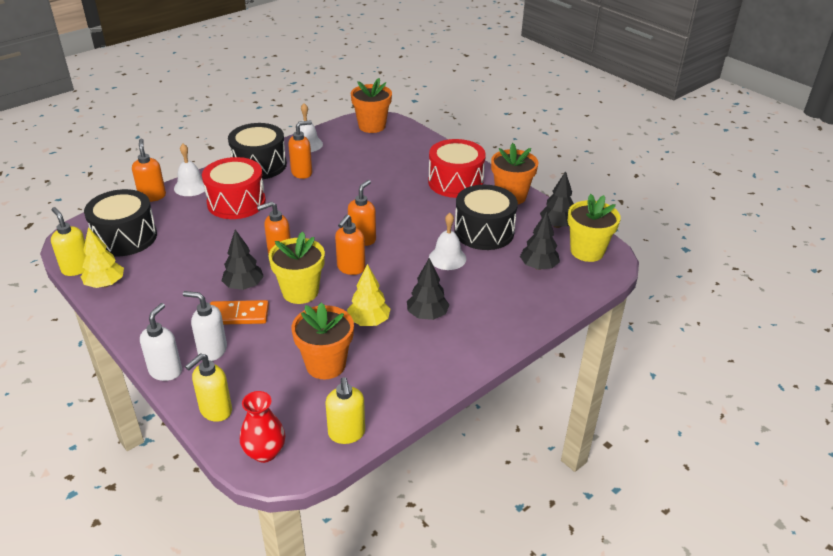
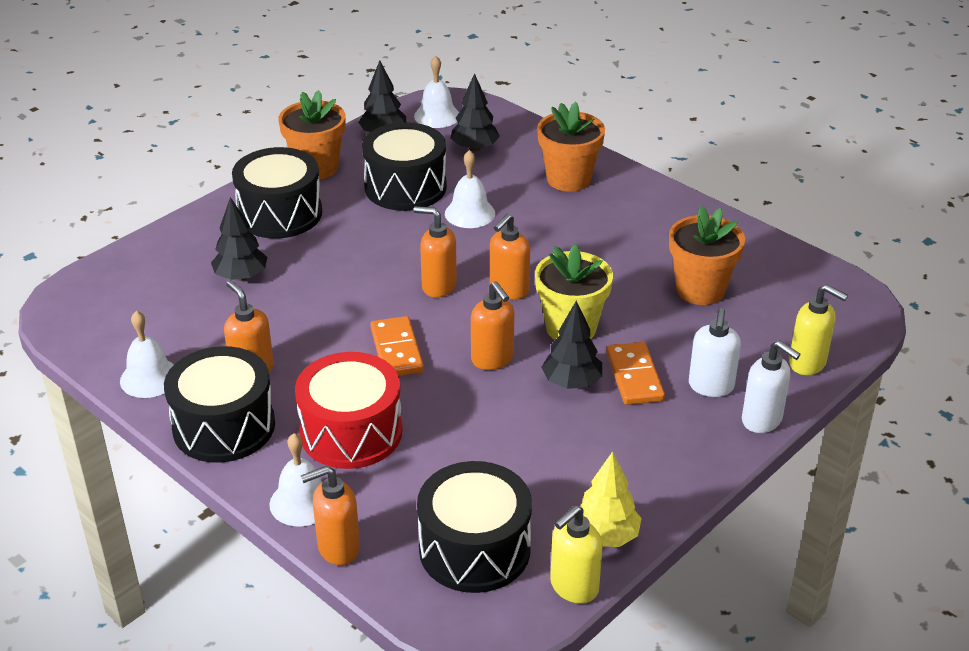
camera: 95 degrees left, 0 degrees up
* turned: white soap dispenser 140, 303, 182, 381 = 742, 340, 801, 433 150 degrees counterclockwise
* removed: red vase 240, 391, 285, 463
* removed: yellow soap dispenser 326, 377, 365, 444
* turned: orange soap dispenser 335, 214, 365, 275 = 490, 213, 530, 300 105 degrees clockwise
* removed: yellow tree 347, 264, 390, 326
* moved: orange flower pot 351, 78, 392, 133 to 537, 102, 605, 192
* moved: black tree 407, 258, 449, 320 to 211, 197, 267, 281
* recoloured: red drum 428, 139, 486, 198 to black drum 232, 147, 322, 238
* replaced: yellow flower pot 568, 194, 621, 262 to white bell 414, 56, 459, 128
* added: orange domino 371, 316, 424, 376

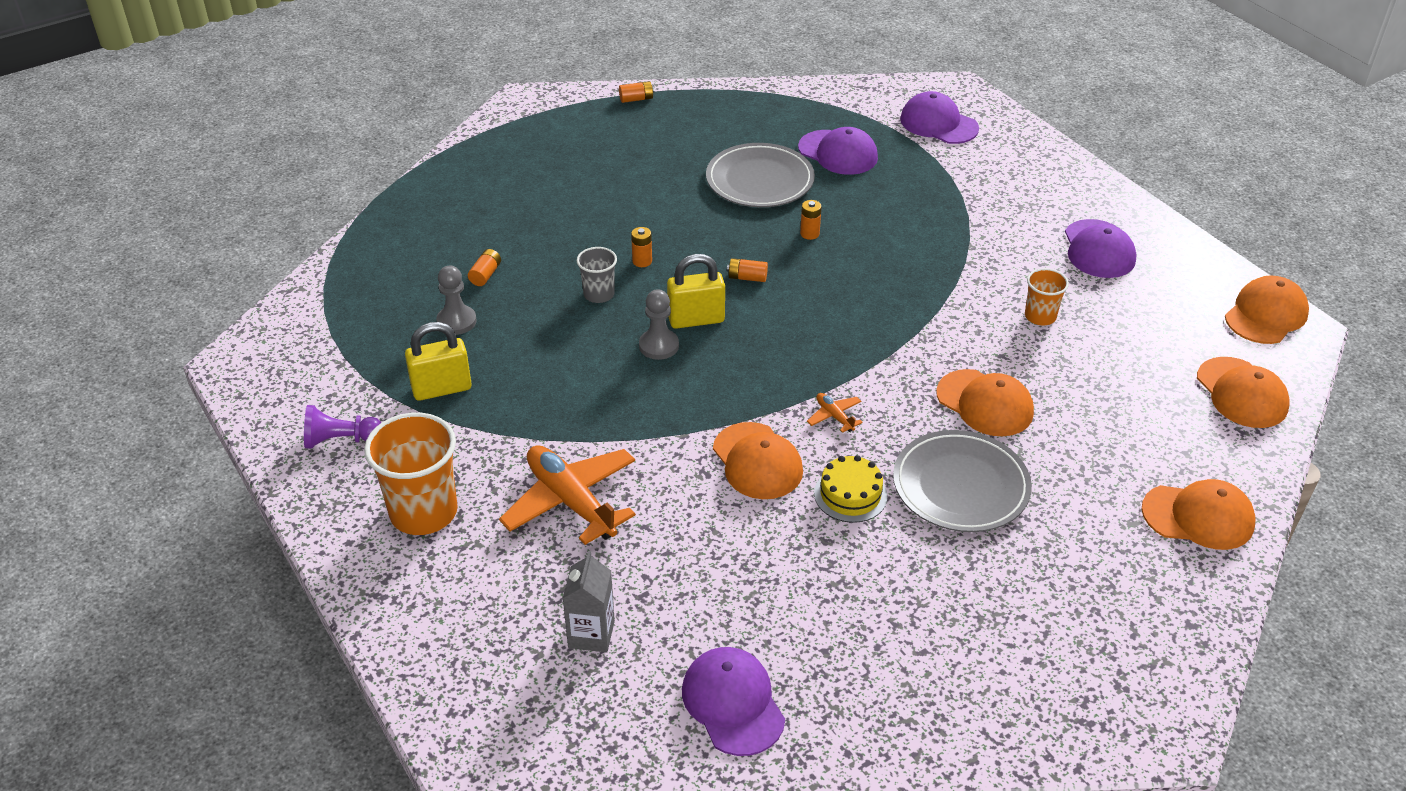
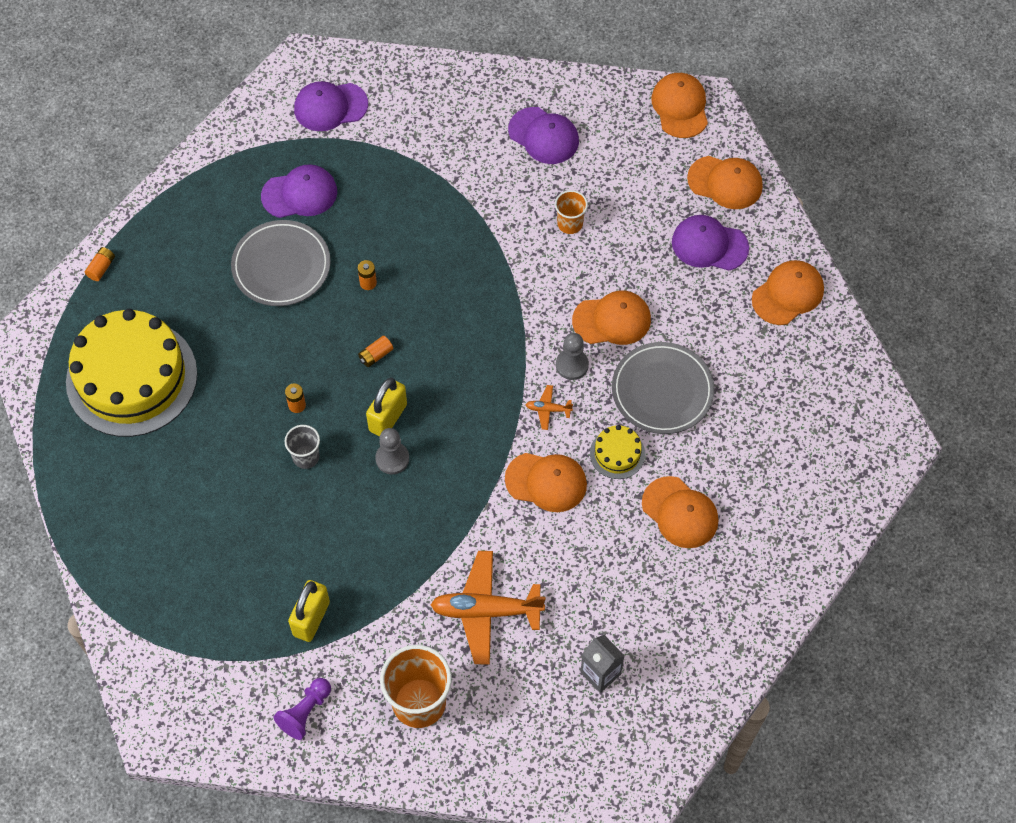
camera: 50 degrees left, 20 degrees up
* moved: grey pawn 436, 266, 477, 335 to 556, 333, 589, 380
* removed: orange battery 468, 249, 501, 286
* moved: purple cap 682, 647, 785, 756 to 672, 215, 749, 271
* added: yellow cake 66, 309, 197, 437
* added: orange cap 642, 476, 719, 548

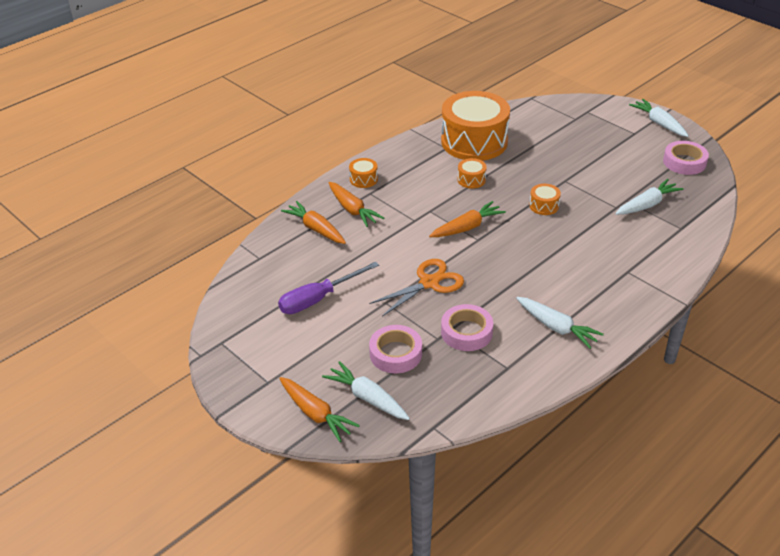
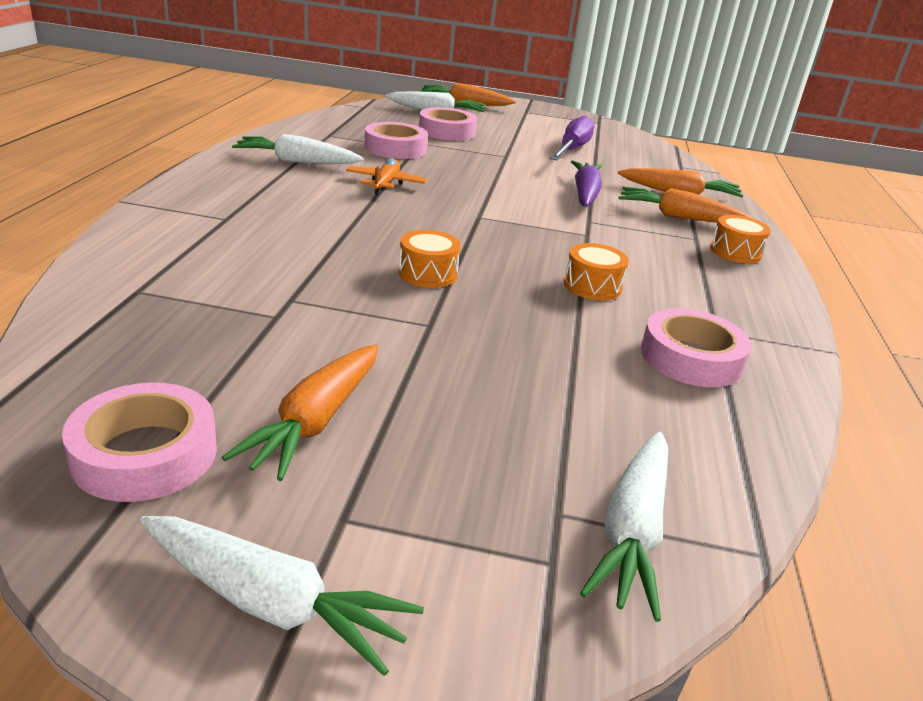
camera: 140 degrees right, 10 degrees down
* removed: orange scissors 369, 259, 464, 317
* moved: orange carrot 429, 201, 506, 237 to 222, 344, 378, 481
* replaced: orange drum 441, 91, 510, 161 to pink tape 641, 308, 752, 387
* moved: white carrot 615, 179, 684, 215 to 580, 432, 668, 622
* added: orange plane 346, 158, 427, 195
* added: purple carrot 571, 161, 602, 207

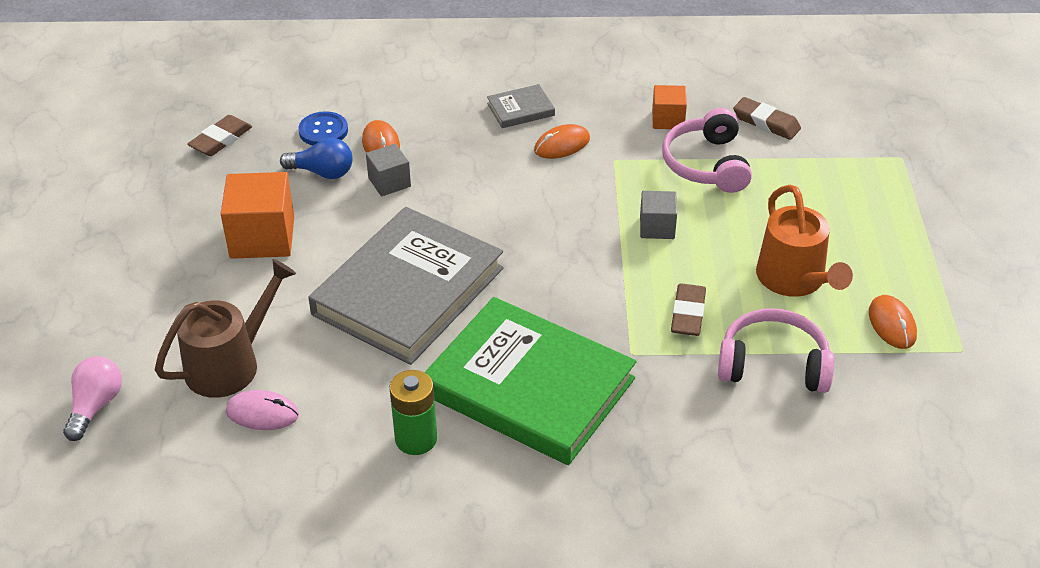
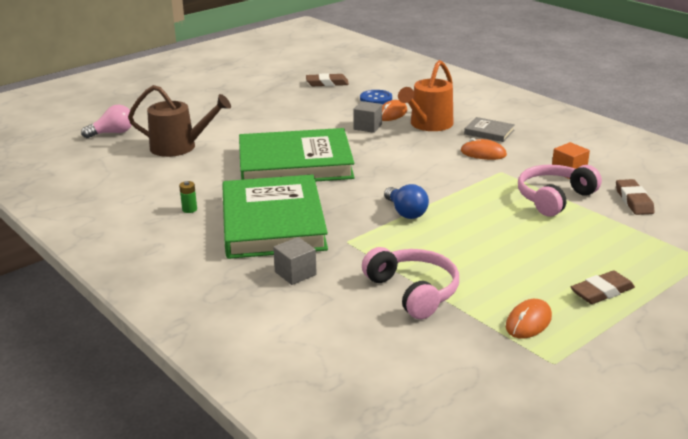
camera: 50 degrees right, 15 degrees down
* removed: orange cube 221, 172, 294, 259
* removed: pink mouse 226, 390, 299, 430
* moved: blue light bulb 280, 138, 352, 179 to 384, 184, 429, 219
* recoloured: grey book 309, 207, 504, 365 to green book 239, 128, 355, 182
* resized: green battery 390, 370, 437, 455 = 179, 181, 197, 213 x0.52
* moved: grey cube 640, 191, 677, 239 to 273, 237, 317, 285
* moved: brown eraser 671, 283, 706, 336 to 571, 271, 635, 304
* moved: orange watering can 756, 185, 853, 297 to 398, 60, 453, 131

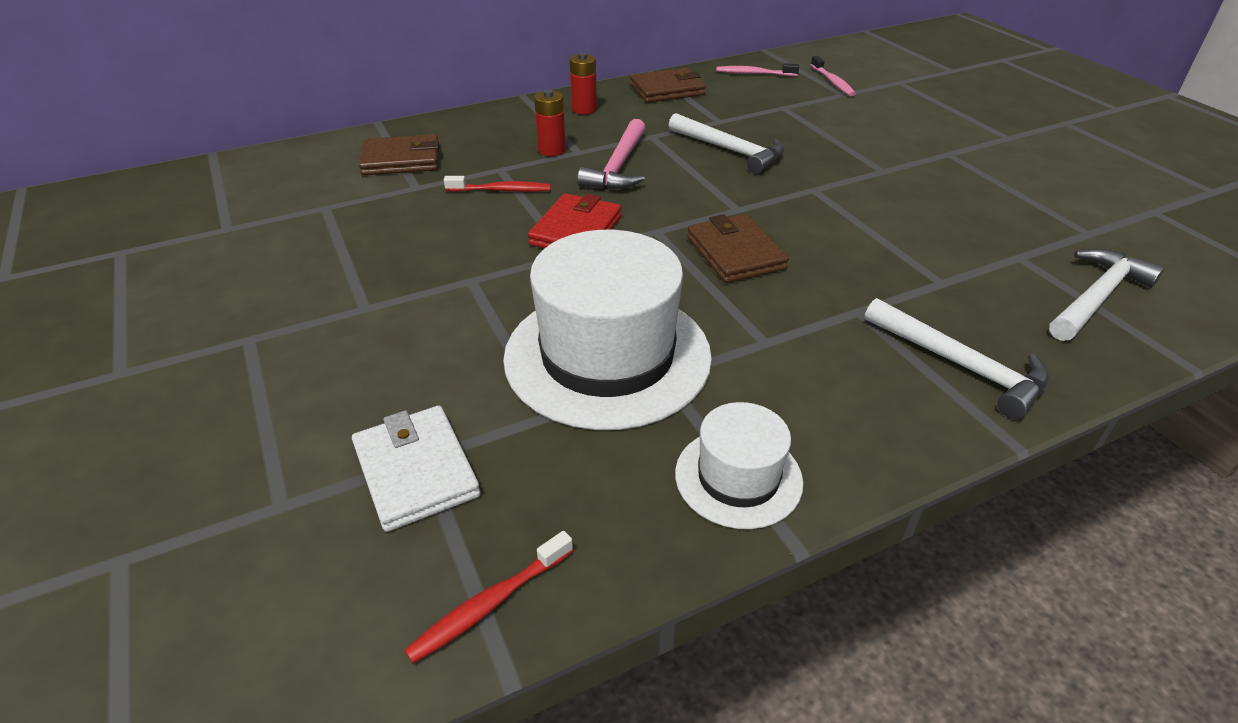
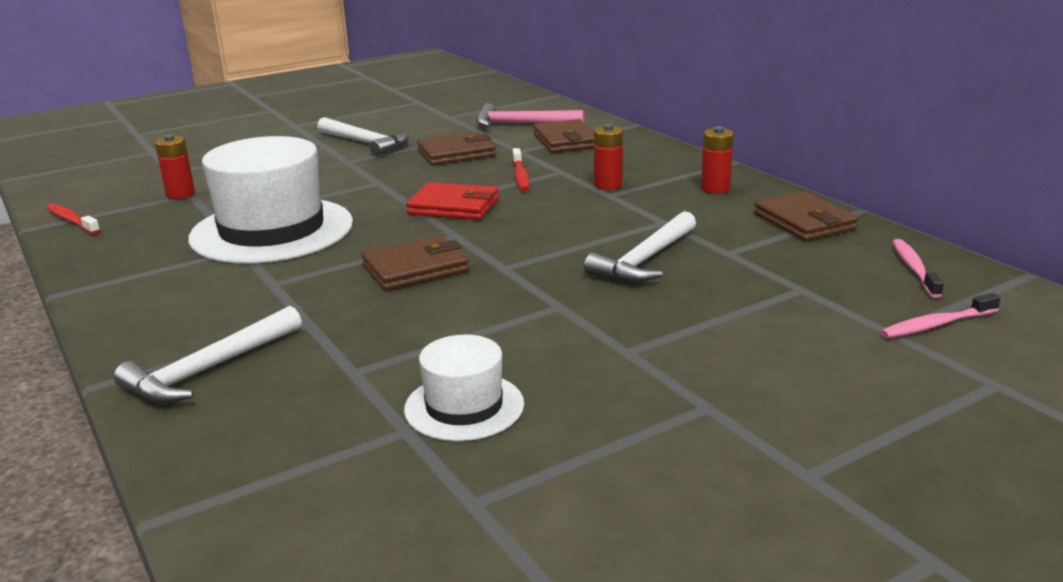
camera: 85 degrees right, 15 degrees down
* replaced: white wallet 352, 406, 481, 532 to red battery 155, 134, 195, 199
* moved: pink hammer 577, 119, 645, 190 to 476, 103, 584, 127
* moved: white hat 675, 402, 803, 529 to 404, 335, 524, 441
* moved: white hammer 1049, 248, 1165, 341 to 317, 117, 409, 156
* added: brown wallet 417, 132, 496, 165

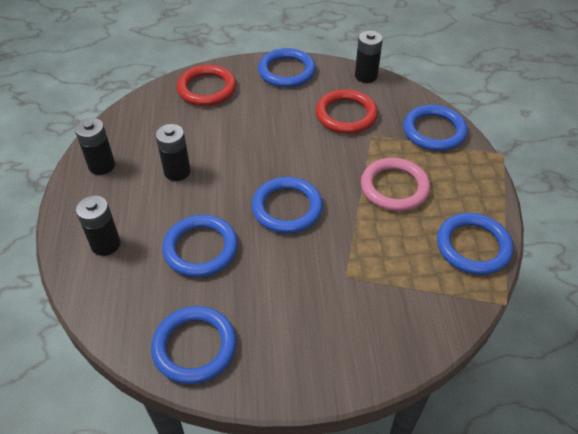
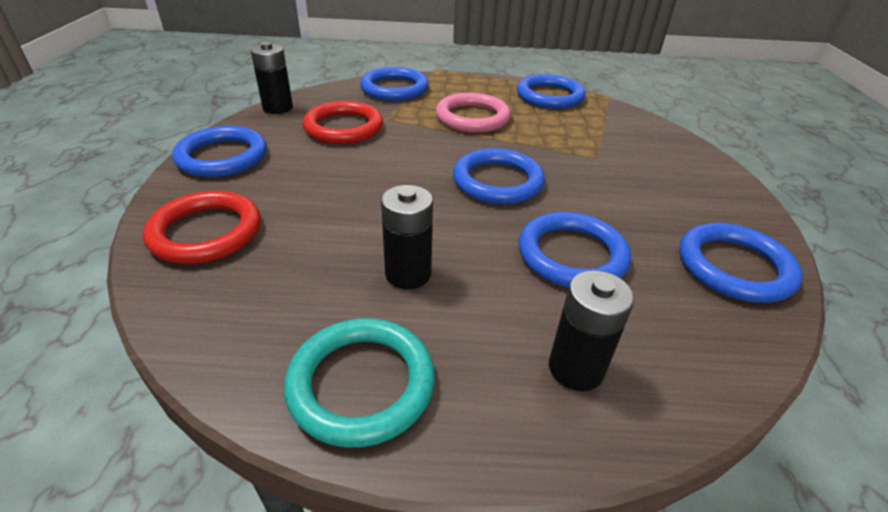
camera: 85 degrees left, 10 degrees down
* replaced: black battery 75, 118, 115, 175 to turquoise ring 284, 318, 435, 448

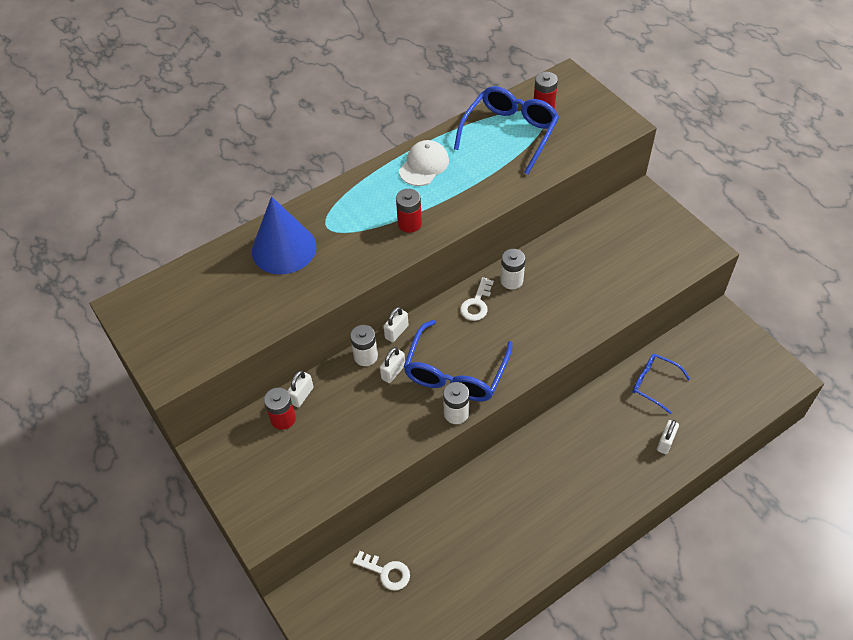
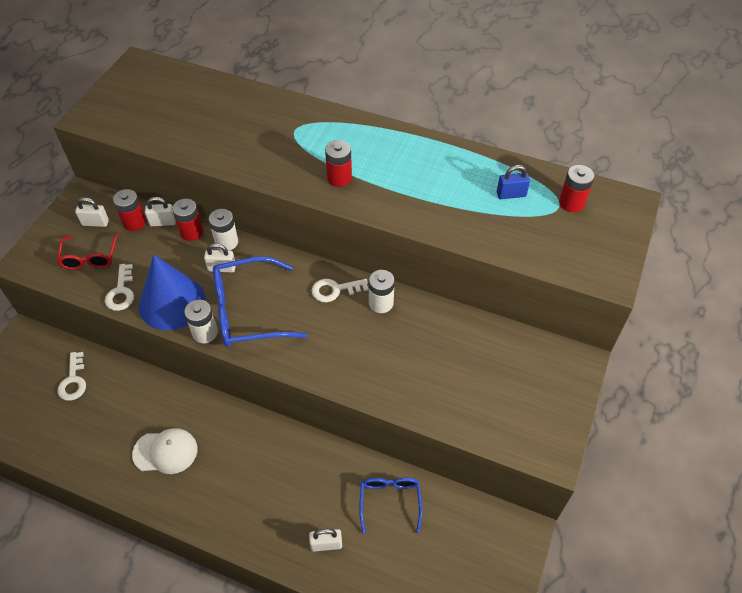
camera: 55 degrees right, 0 degrees up
* moved: blue cone 252, 196, 316, 275 to 139, 255, 205, 330
* moved: white padlock 383, 307, 409, 342 to 75, 197, 109, 227
* moved: white cap 399, 140, 449, 186 to 132, 428, 198, 474
* replaced: blue glasses 454, 86, 559, 175 to blue padlock 497, 165, 530, 199
* added: red glasses 57, 233, 119, 270
* added: white key 105, 264, 134, 311
* added: red battery 172, 199, 203, 241

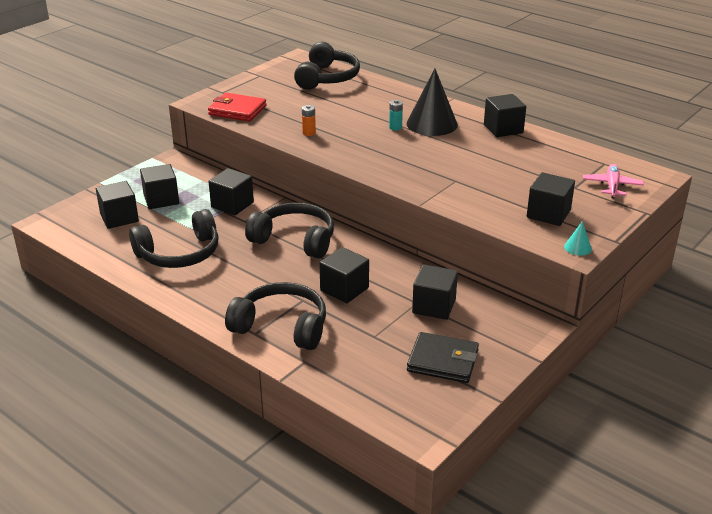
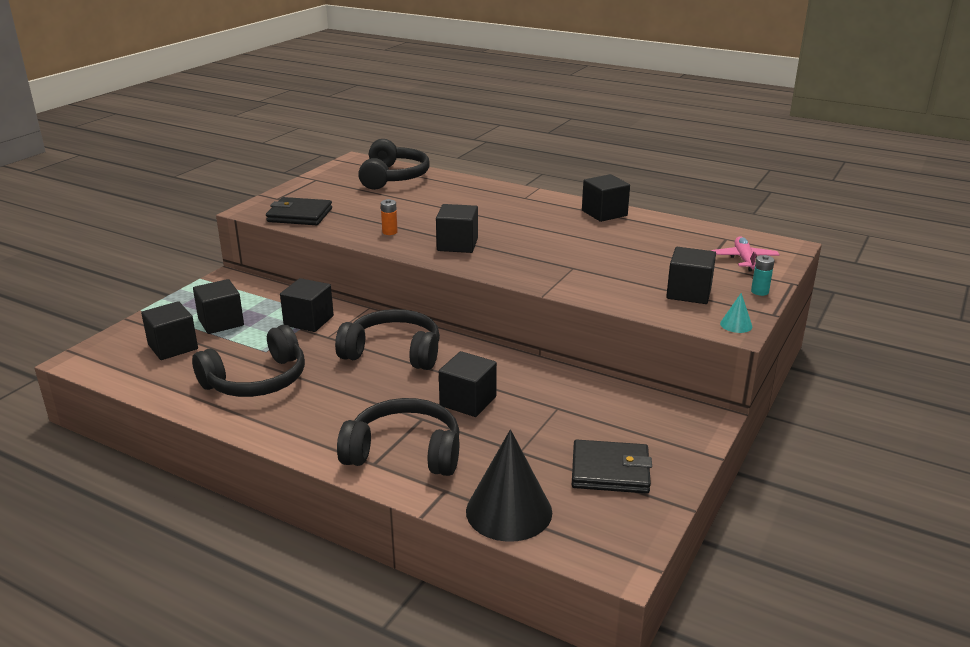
camera: 10 degrees left, 5 degrees down
* recoloured: red wallet 208, 93, 266, 121 to black wallet 266, 197, 332, 225
* moved: turquoise battery 389, 100, 403, 130 to 751, 255, 775, 296
* moved: black cone 407, 69, 458, 136 to 466, 429, 552, 542
* moved: black cube 412, 264, 458, 320 to 436, 204, 478, 253

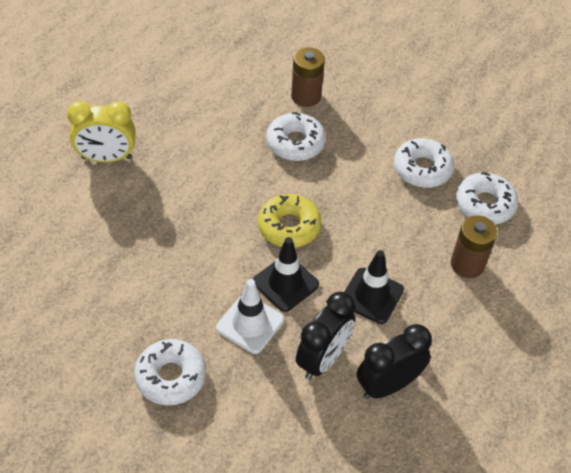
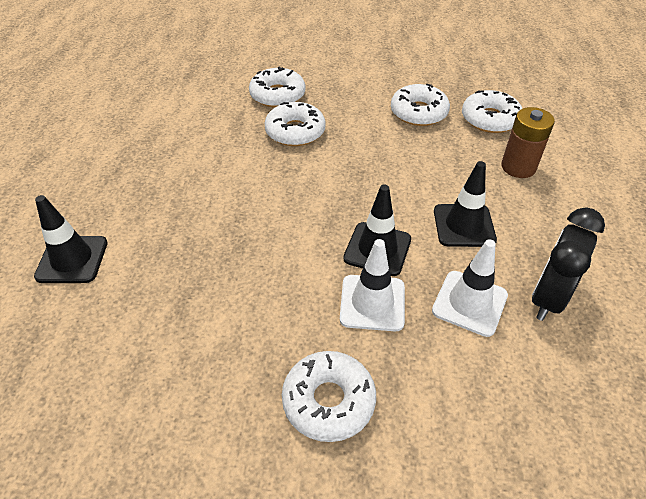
camera: 25 degrees left, 5 degrees down
* removed: yellow clock 67, 101, 136, 163
* removed: yellow donut 258, 194, 321, 248
* replaced: brown battery 291, 47, 325, 107 to white donut 249, 66, 305, 108
* replaced: black clock 296, 292, 355, 380 to white traffic cone 432, 239, 508, 337
* added: black traffic cone 34, 195, 108, 283

